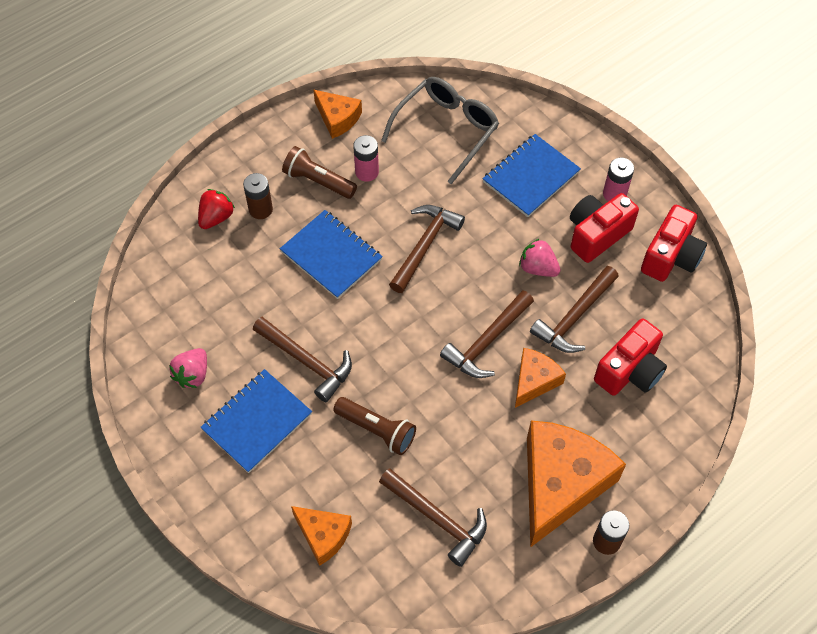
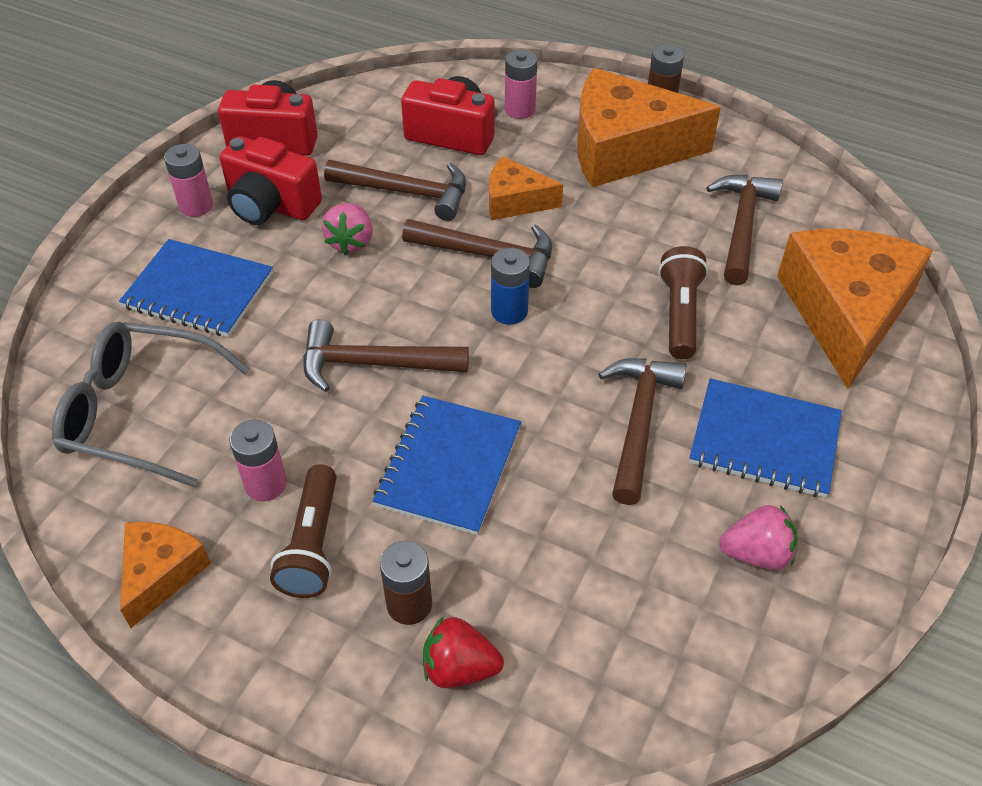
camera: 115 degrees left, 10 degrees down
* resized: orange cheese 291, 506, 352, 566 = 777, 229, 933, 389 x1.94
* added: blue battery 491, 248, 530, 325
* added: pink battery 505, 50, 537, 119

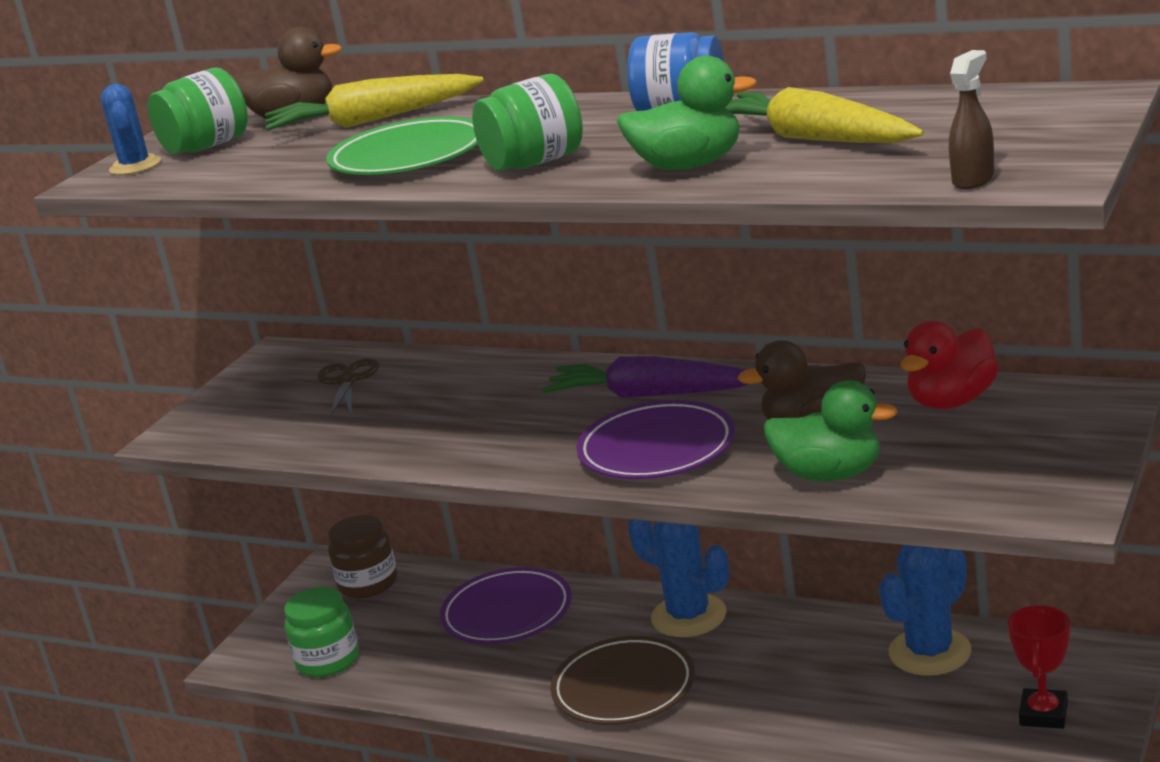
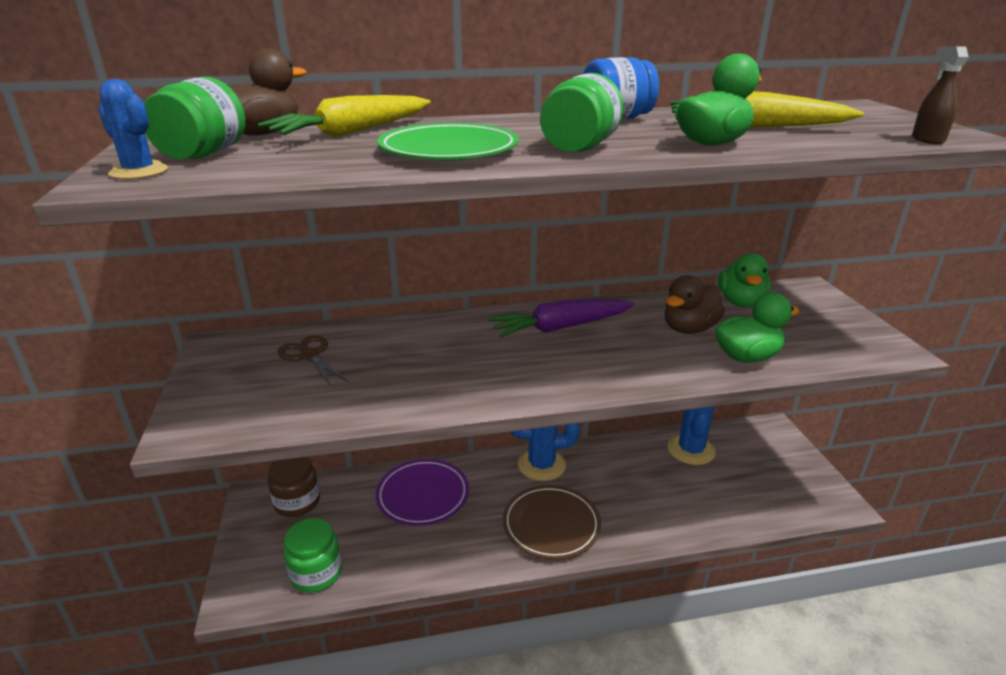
camera: 40 degrees left, 5 degrees up
* removed: purple plate 576, 400, 735, 479
* recoloured: red duck 901, 321, 999, 409 to green duck 718, 253, 771, 308
* removed: red trophy 1008, 605, 1070, 729

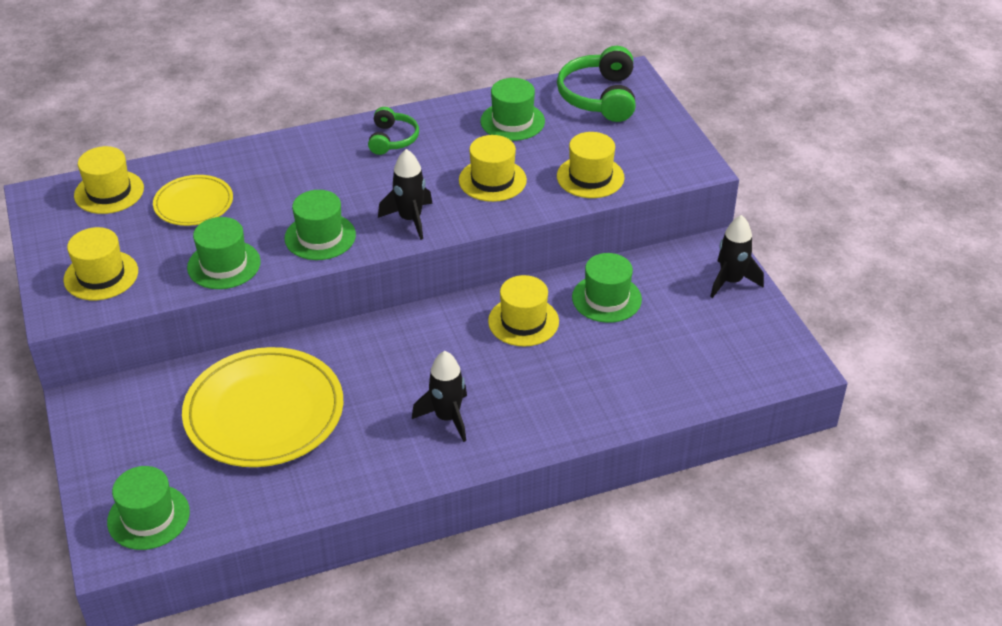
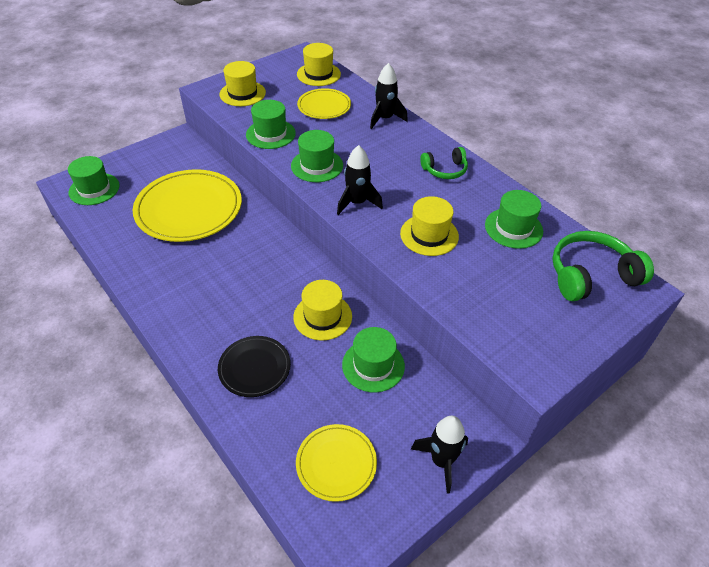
camera: 70 degrees right, 5 degrees up
* moved: black rocket 412, 351, 467, 442 to 370, 63, 408, 129
* removed: yellow hat 557, 132, 624, 198
* added: black plate 218, 336, 291, 397
* added: yellow plate 296, 424, 377, 502

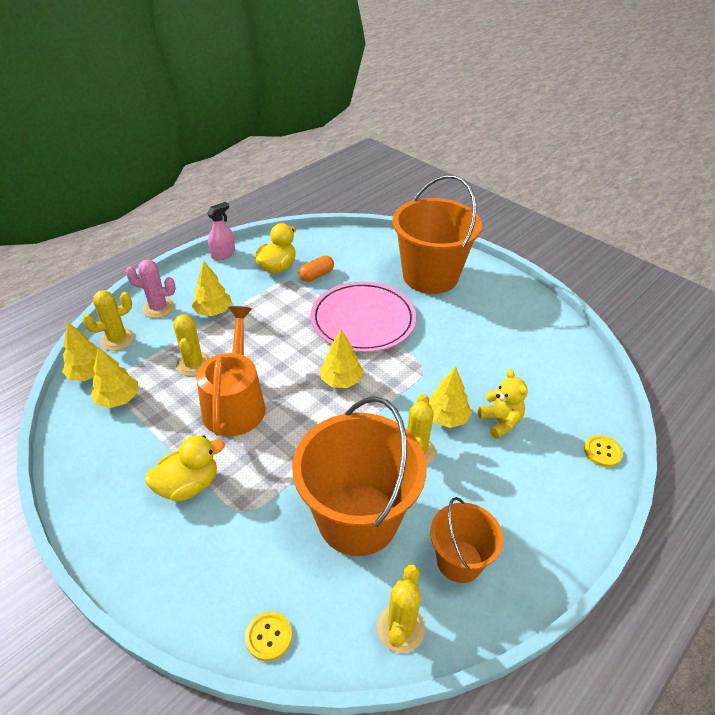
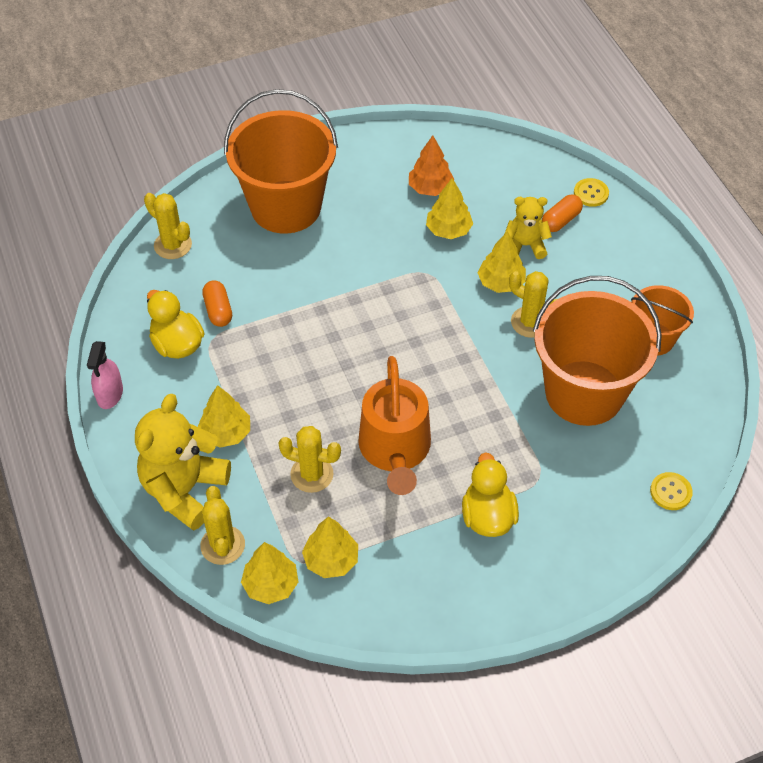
camera: 65 degrees left, 10 degrees up
* replaced: pink cactus 126, 260, 176, 318 to yellow teddy bear 135, 394, 231, 531
* turned: orange watering can 196, 306, 266, 436 = 358, 356, 431, 495 120 degrees counterclockwise
* turned: pink spray bottle 207, 202, 235, 260 = 87, 341, 123, 409 150 degrees counterclockwise
* removed: pink plate 311, 281, 416, 352
* moved: yellow tree 320, 329, 364, 388 to 426, 178, 473, 239
* moved: yellow cactus 377, 564, 425, 653 to 144, 193, 192, 259
* added: orange tree 409, 135, 454, 196
* added: orange capsule 542, 194, 583, 232

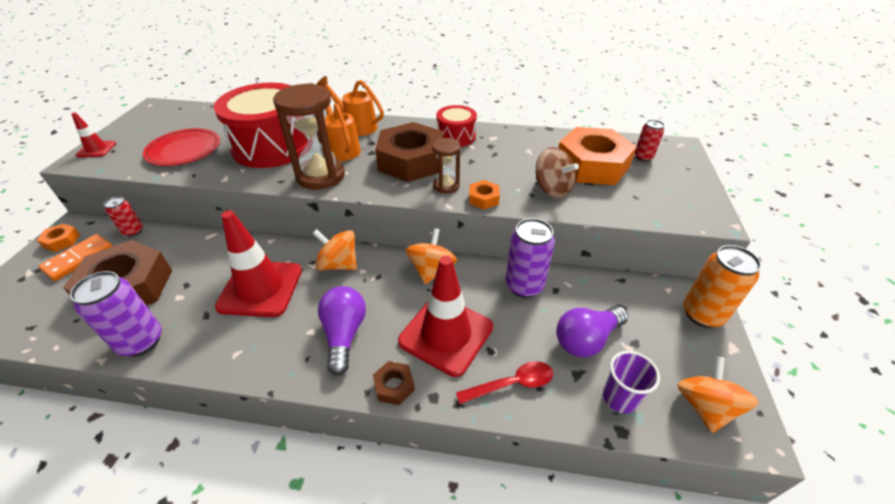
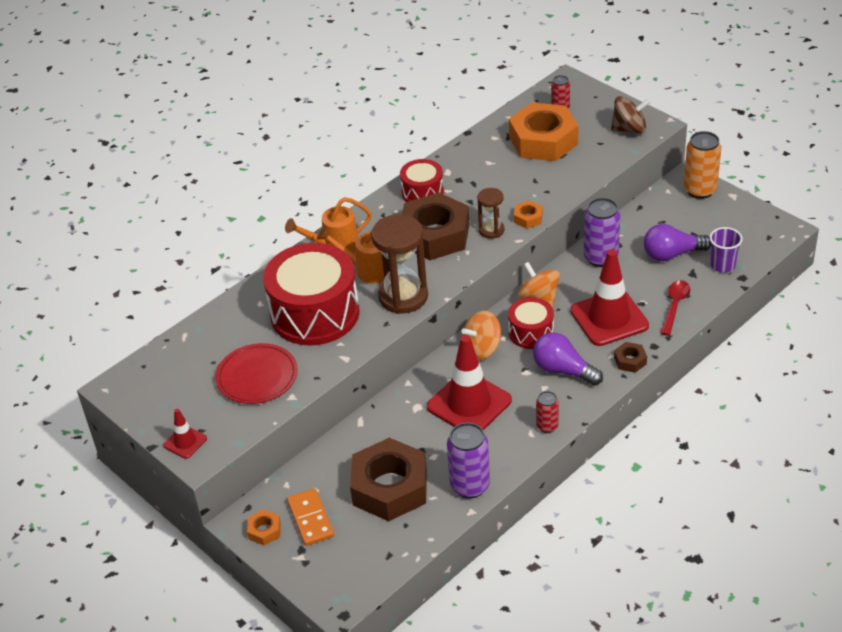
camera: 50 degrees left, 0 degrees up
* moved: red can 104, 196, 143, 237 to 536, 391, 559, 433
* moved: brown spinning top 536, 147, 579, 198 to 611, 96, 651, 134
* turned: purple light bulb 556, 306, 628, 357 = 644, 224, 711, 261 75 degrees clockwise
* removed: orange spinning top 677, 356, 759, 433
* added: red drum 508, 297, 554, 349

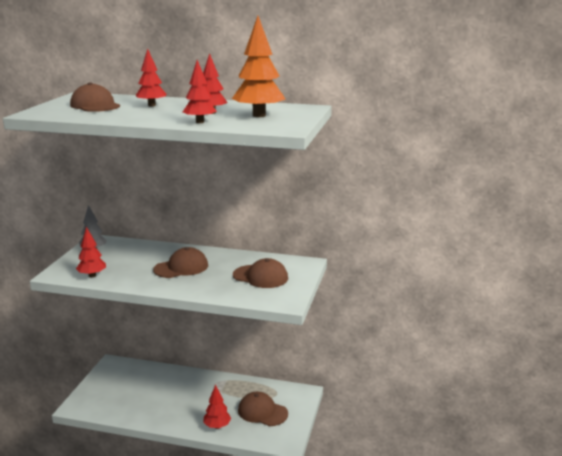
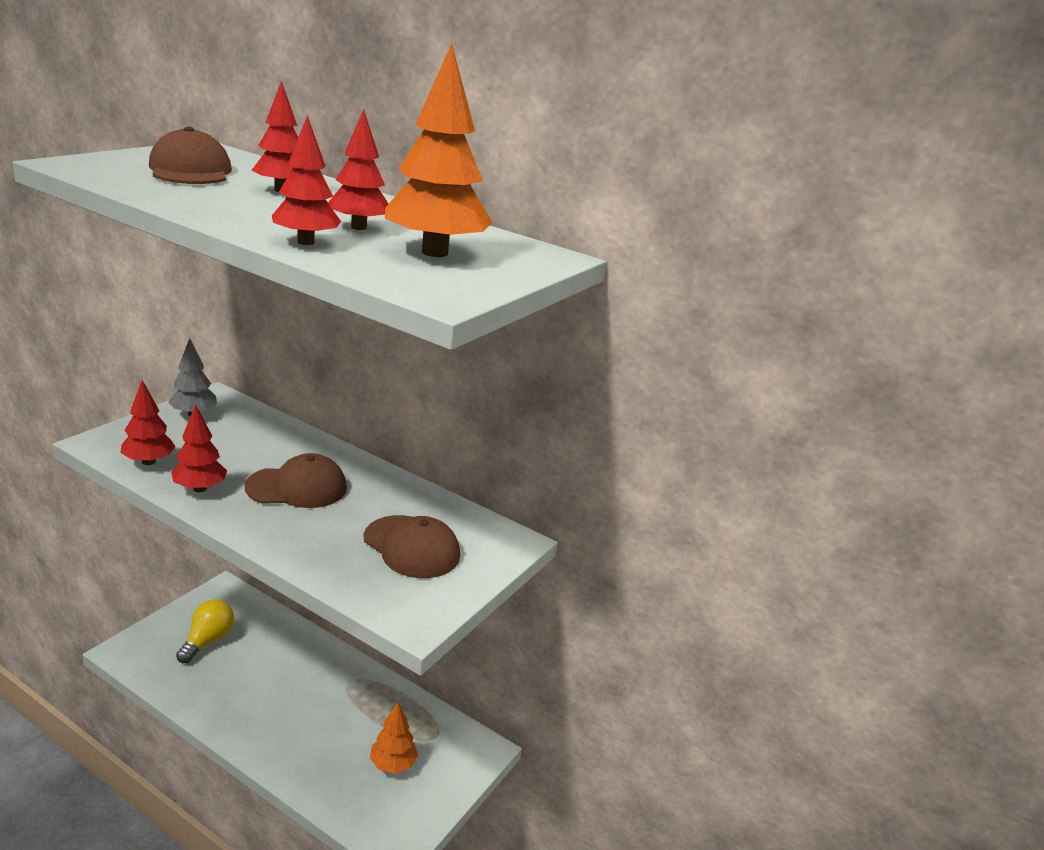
camera: 15 degrees right, 5 degrees up
* moved: red tree 203, 385, 231, 429 to 171, 404, 227, 492
* replaced: brown cap 238, 392, 288, 426 to orange tree 370, 702, 418, 774
* added: yellow light bulb 176, 599, 234, 663

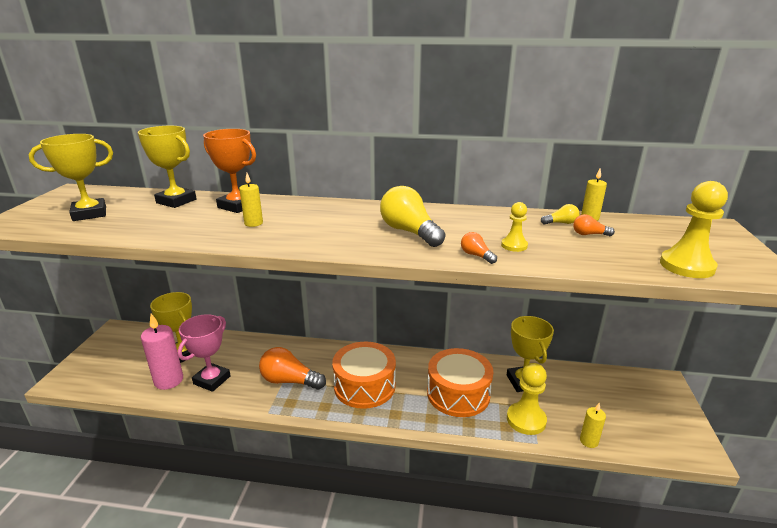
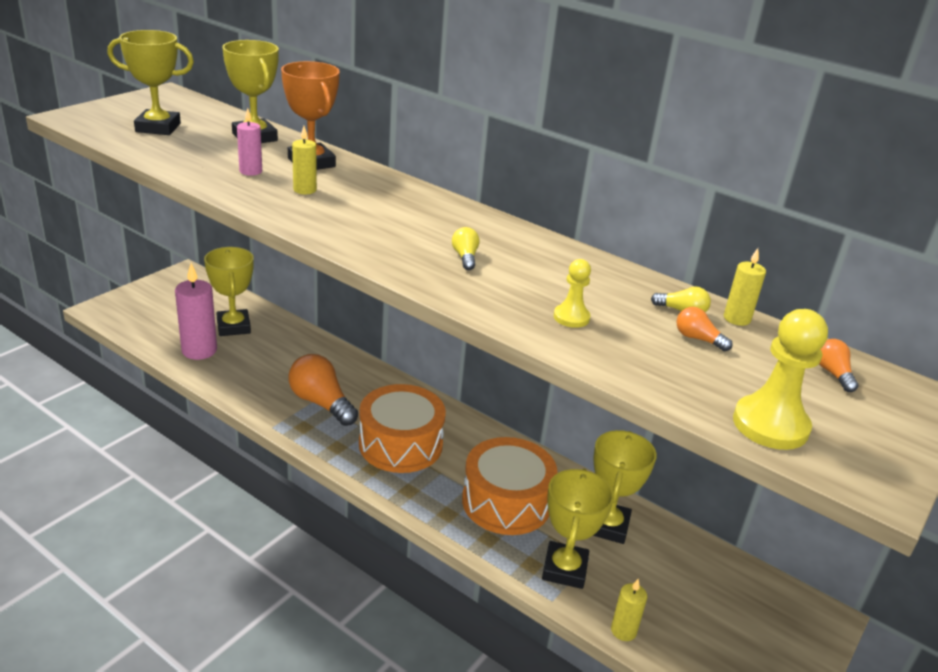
camera: 25 degrees right, 5 degrees up
* removed: pink trophy 178, 314, 231, 392
* resized: yellow light bulb 380, 186, 445, 247 = 452, 227, 480, 270 x0.47
* moved: orange light bulb 461, 232, 497, 264 to 819, 339, 858, 392
* replaced: yellow pawn 507, 363, 547, 435 to yellow trophy 542, 469, 614, 589
* added: pink candle 237, 108, 262, 176

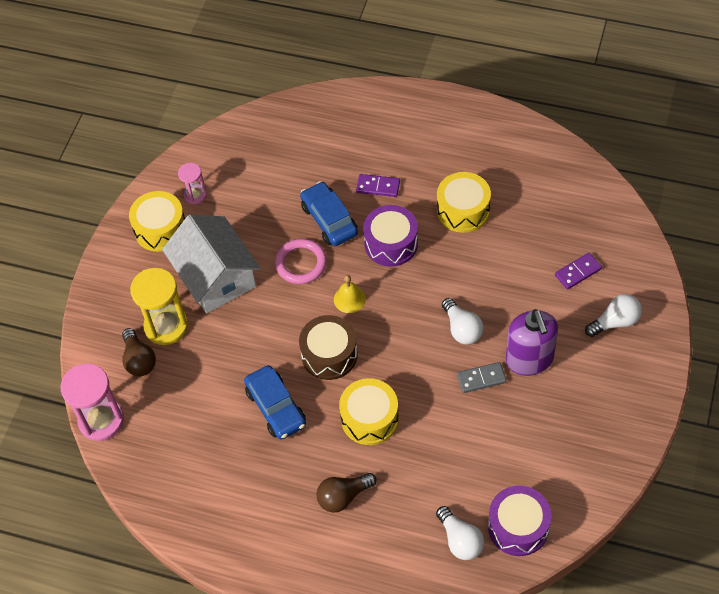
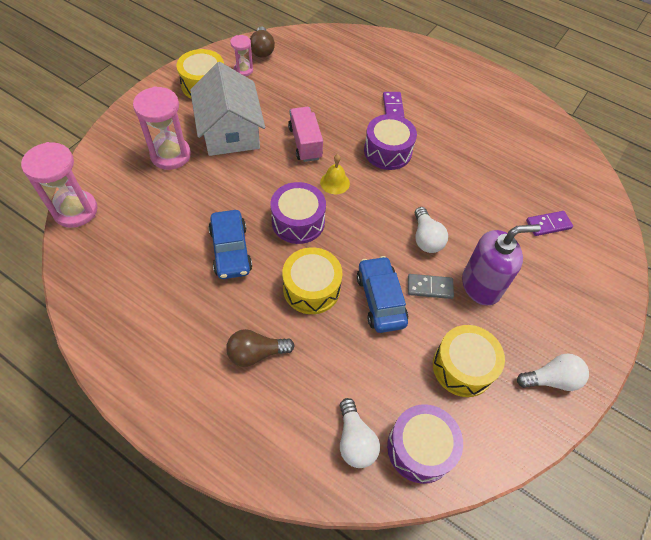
camera: 10 degrees right, 0 degrees up
* moved: brown light bulb 122, 328, 156, 376 to 250, 26, 275, 58
* recoloured: yellow hourglass 130, 268, 188, 345 to pink hourglass 133, 86, 191, 170
* replaced: pink ring 275, 239, 327, 284 to pink truck 288, 107, 323, 162
* recoloured: brown drum 299, 315, 358, 380 to purple drum 271, 182, 326, 244
* moved: blue car 300, 181, 358, 246 to 357, 256, 408, 333
* turned: purple domino 356, 174, 400, 197 = 383, 92, 405, 117 60 degrees clockwise
* moved: yellow drum 437, 172, 491, 233 to 433, 325, 505, 397
* turned: purple soap dispenser 506, 309, 558, 376 = 462, 224, 541, 305 105 degrees counterclockwise
* moved: white light bulb 585, 294, 642, 337 to 517, 354, 589, 391

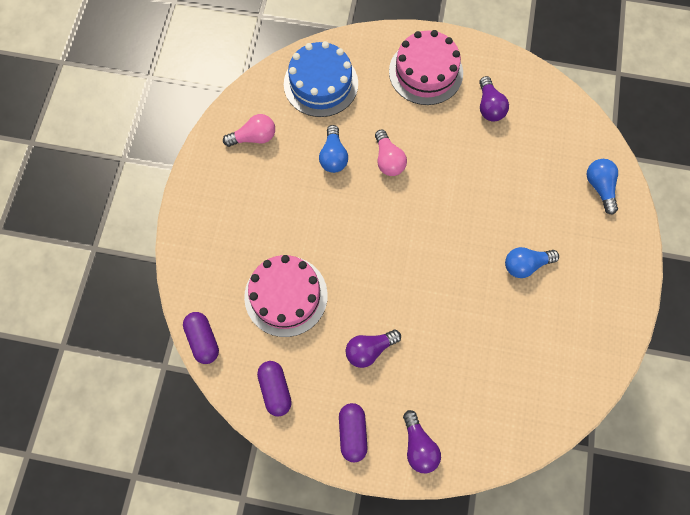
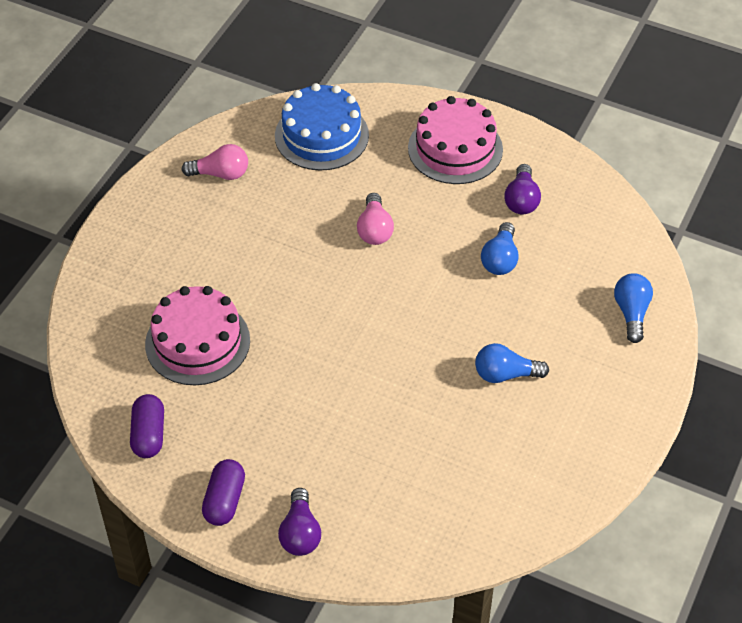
camera: 15 degrees right, 20 degrees down
* removed: purple capsule 183, 312, 219, 364
* moved: blue light bulb 319, 125, 348, 173 to 481, 222, 519, 275
* removed: purple light bulb 346, 330, 401, 368

